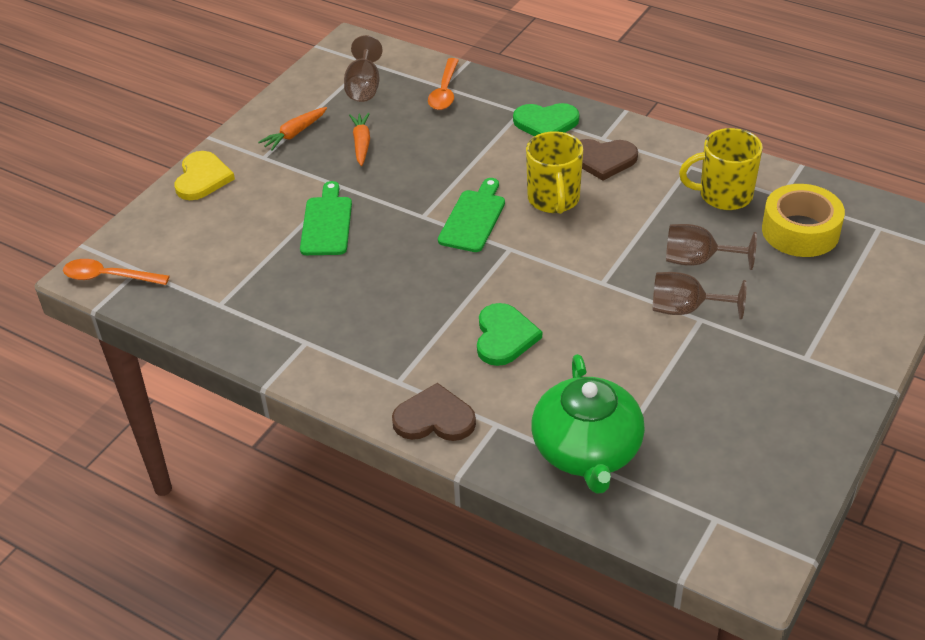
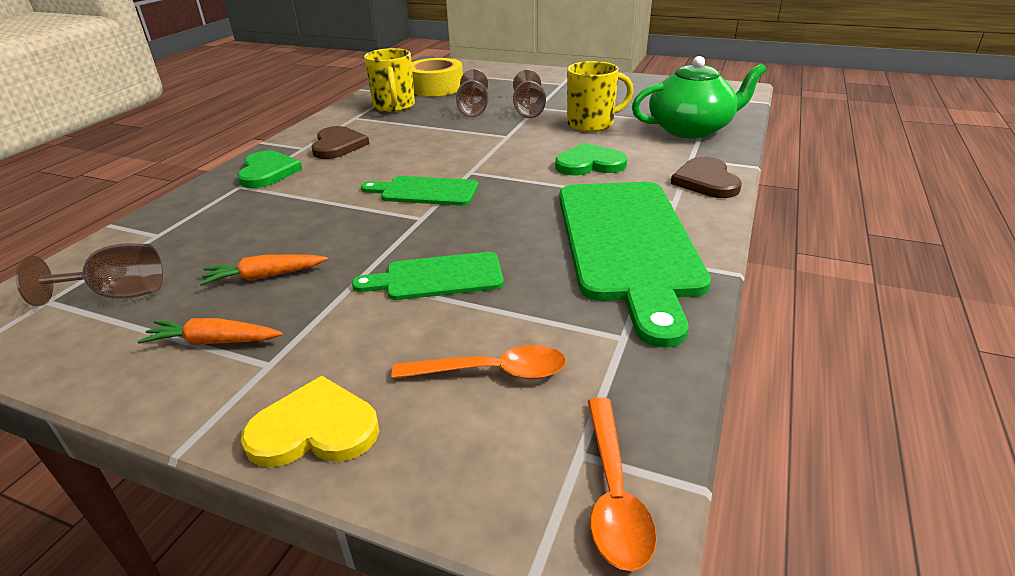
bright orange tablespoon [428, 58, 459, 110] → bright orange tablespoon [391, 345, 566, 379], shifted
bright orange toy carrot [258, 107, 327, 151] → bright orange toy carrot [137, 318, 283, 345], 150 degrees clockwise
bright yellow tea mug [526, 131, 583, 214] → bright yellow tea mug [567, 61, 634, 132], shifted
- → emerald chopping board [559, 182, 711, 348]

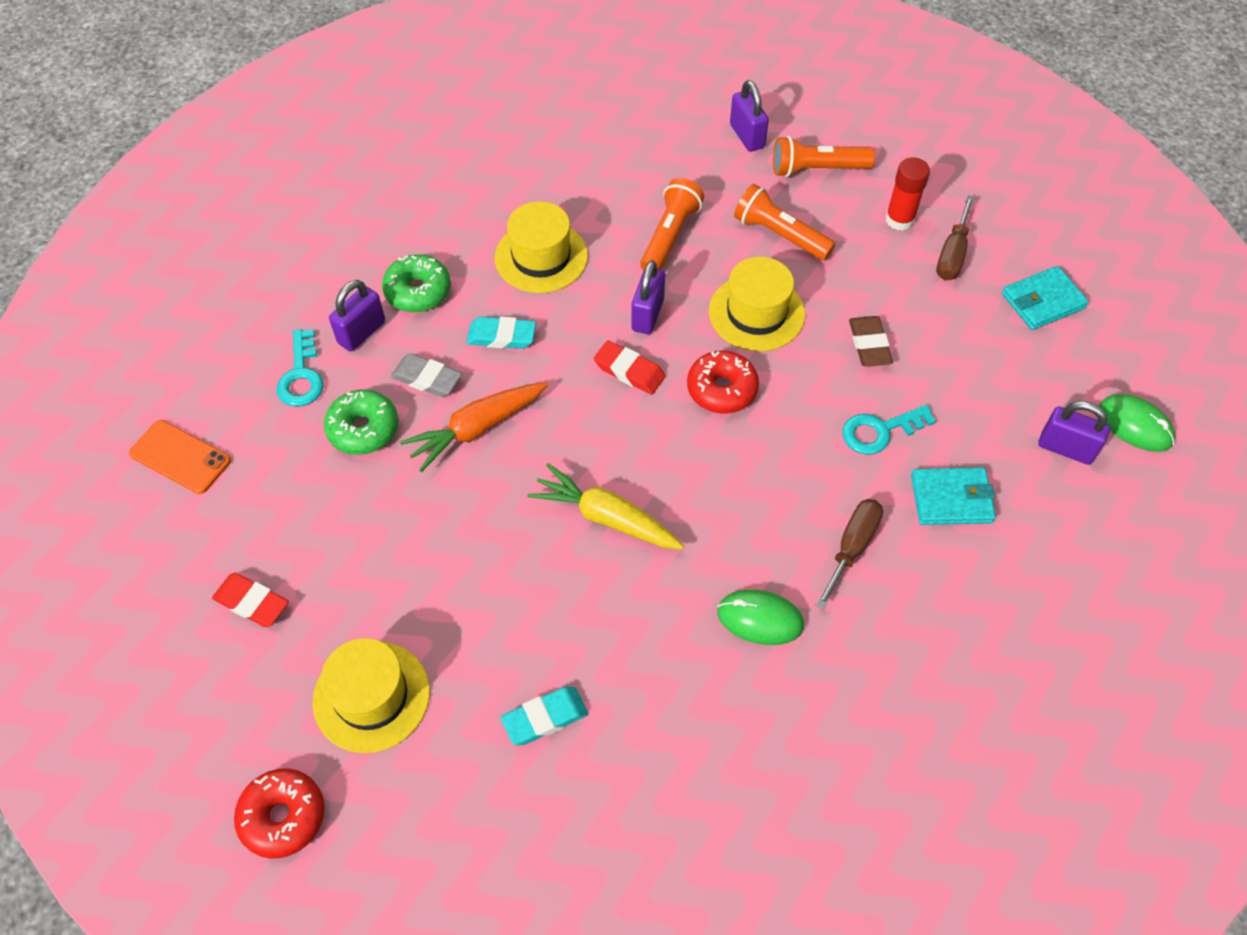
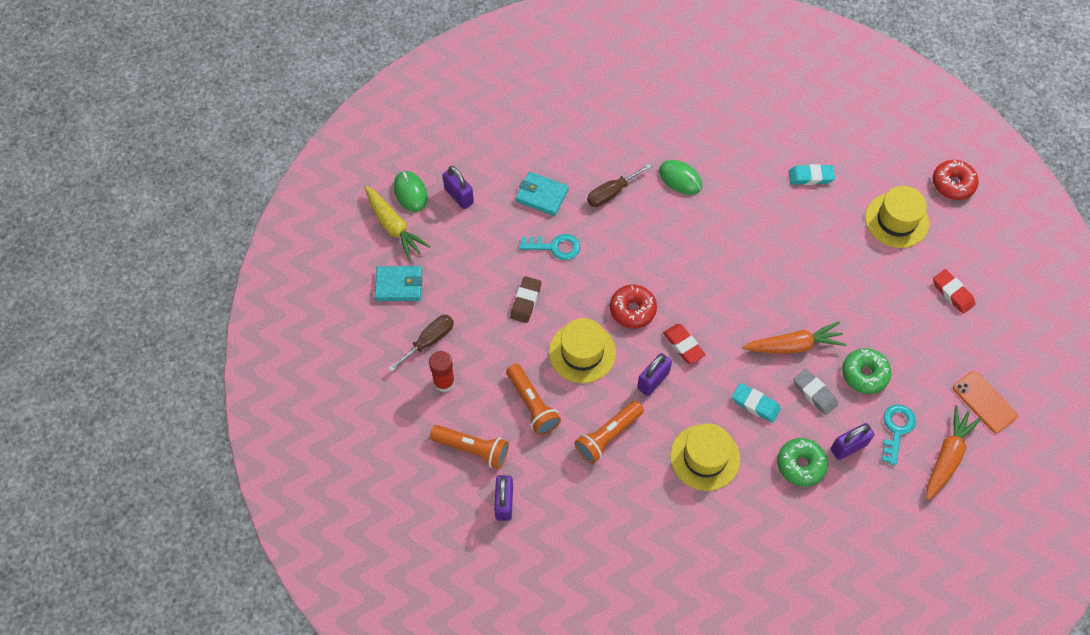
bright yellow toy carrot [527, 463, 684, 549] → bright yellow toy carrot [365, 186, 431, 261], shifted
- → bright orange toy carrot [926, 405, 982, 500]

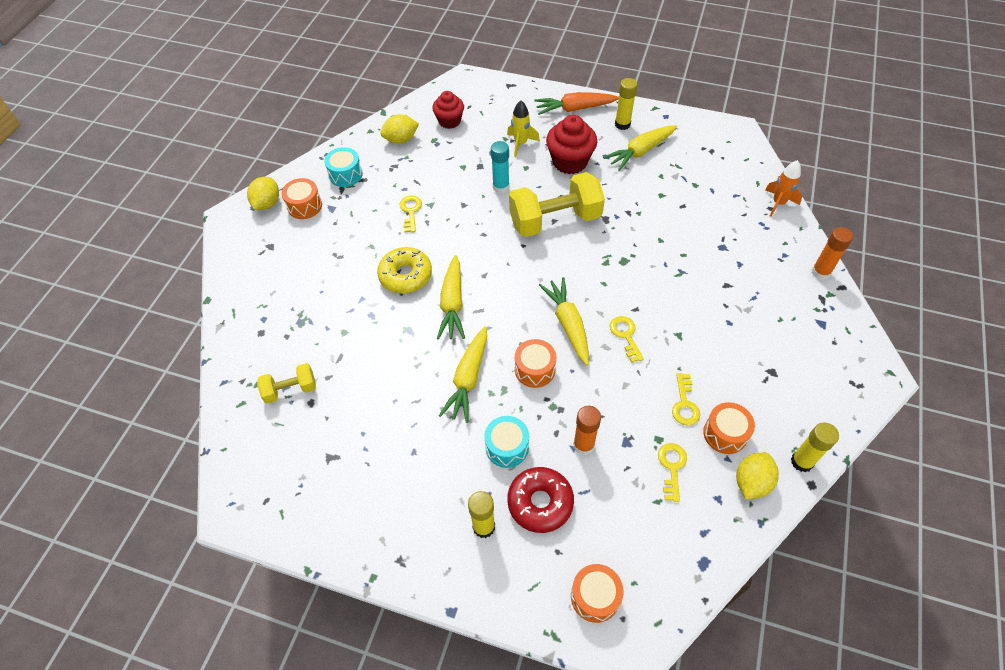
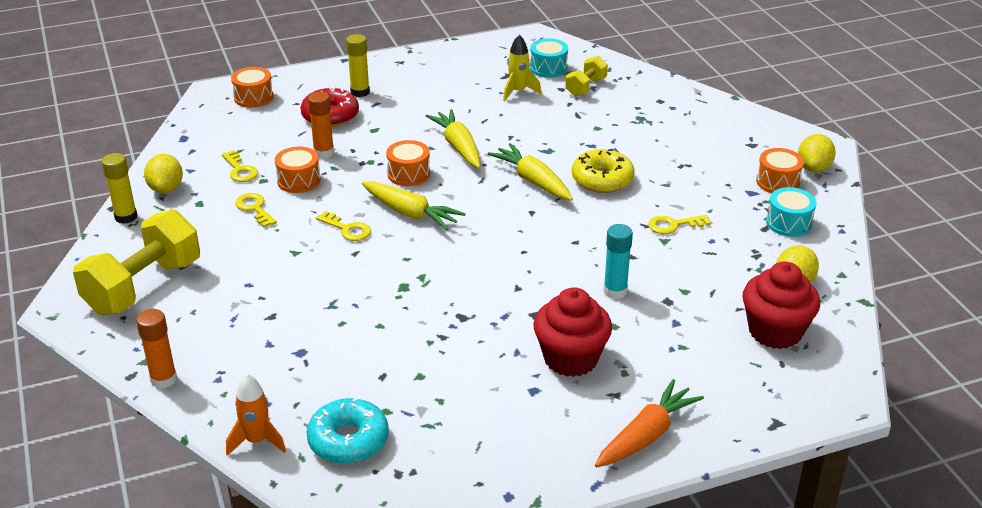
bright yellow stick of glue [615, 78, 638, 130] → -
crimson fairy cake [432, 91, 464, 129] → crimson fairy cake [743, 262, 820, 349], x1.50
bright yellow spaceship [507, 100, 540, 157] → bright yellow spaceship [503, 34, 541, 101], shifted
bright yellow toy carrot [603, 125, 677, 171] → -
bright yellow dumbbell [509, 172, 605, 237] → bright yellow dumbbell [73, 209, 200, 315], shifted
bright yellow toy lemon [247, 177, 279, 210] → bright yellow toy lemon [798, 134, 836, 172], 45 degrees clockwise
bright yellow latchkey [400, 196, 422, 233] → bright yellow latchkey [648, 215, 711, 234], 120 degrees clockwise
bright orange drum [703, 402, 755, 454] → bright orange drum [275, 146, 321, 193], shifted
teal drum [484, 416, 529, 468] → teal drum [530, 38, 568, 78], shifted
- → teal donut [306, 398, 389, 464]

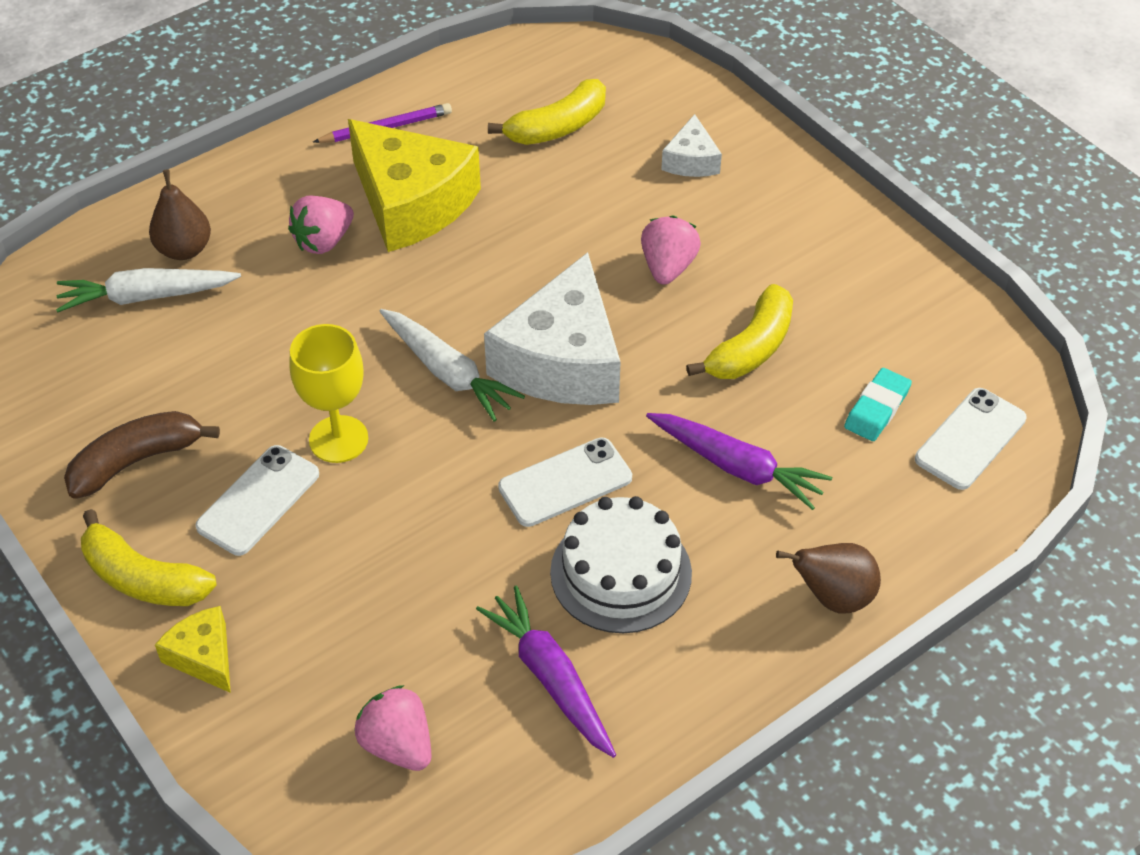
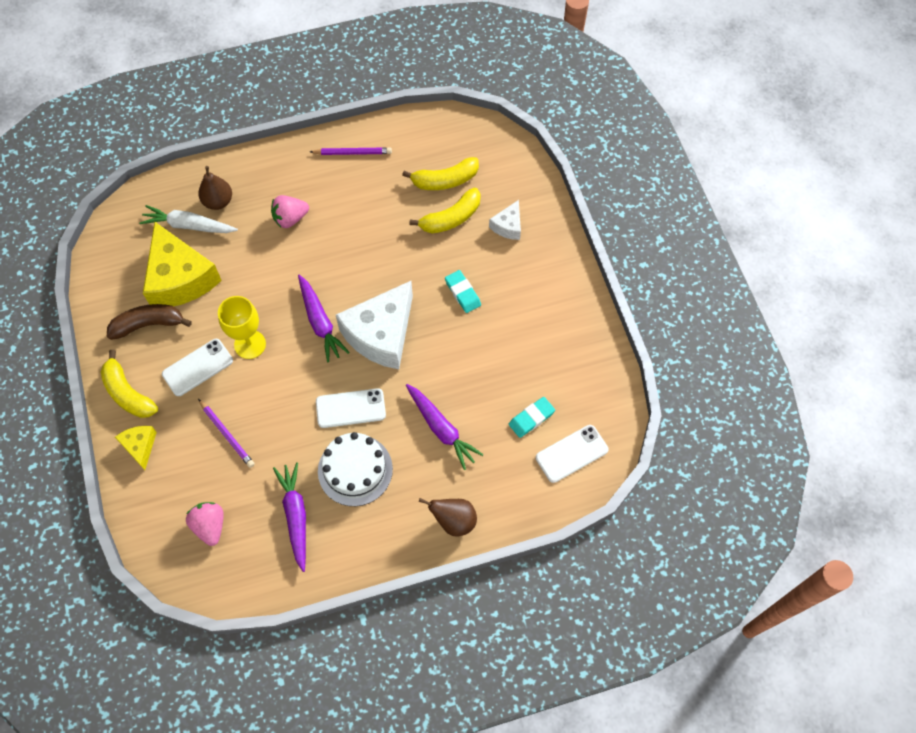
bright yellow cheese [348, 119, 481, 252] → bright yellow cheese [143, 222, 222, 306], shifted
rosy toy strawberry [641, 215, 701, 285] → teal gum eraser [445, 270, 481, 313]
bright yellow banana [686, 284, 793, 379] → bright yellow banana [409, 188, 481, 233], shifted
pure white toy carrot [379, 309, 525, 422] → violet toy carrot [298, 274, 350, 362]
- → violet wooden pencil [198, 399, 255, 468]

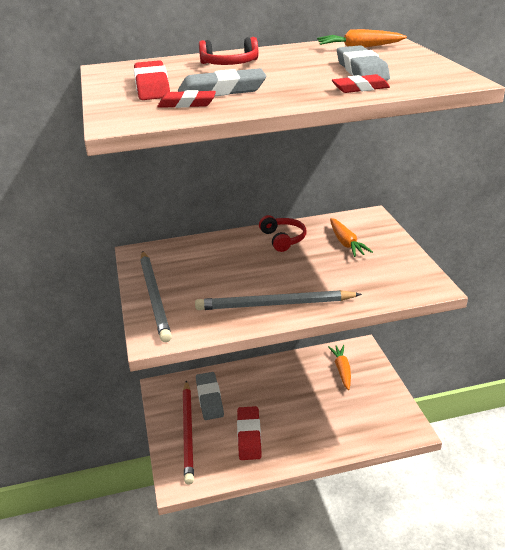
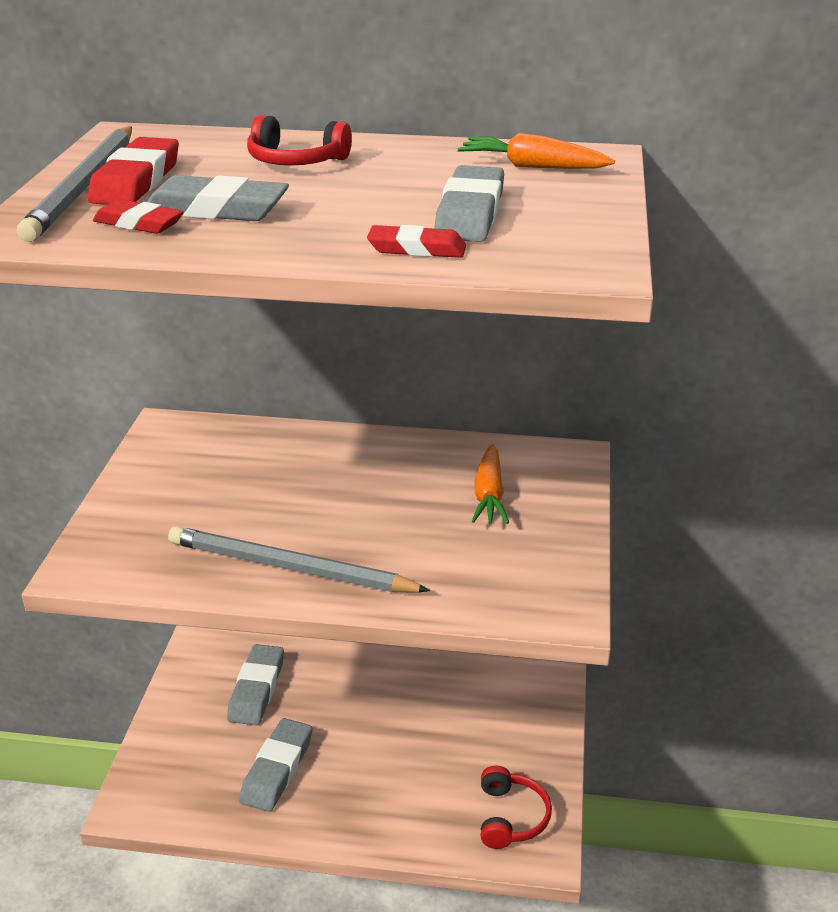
crimson over-ear headphones [259, 215, 306, 252] → crimson over-ear headphones [481, 766, 552, 849], shifted
ash-grey wooden pencil [140, 251, 172, 342] → ash-grey wooden pencil [17, 126, 132, 242], shifted
bright orange toy carrot [328, 345, 351, 390] → -
crimson wooden pencil [183, 380, 194, 485] → -
crimson gum eraser [237, 406, 262, 460] → ash-grey gum eraser [239, 718, 312, 812]

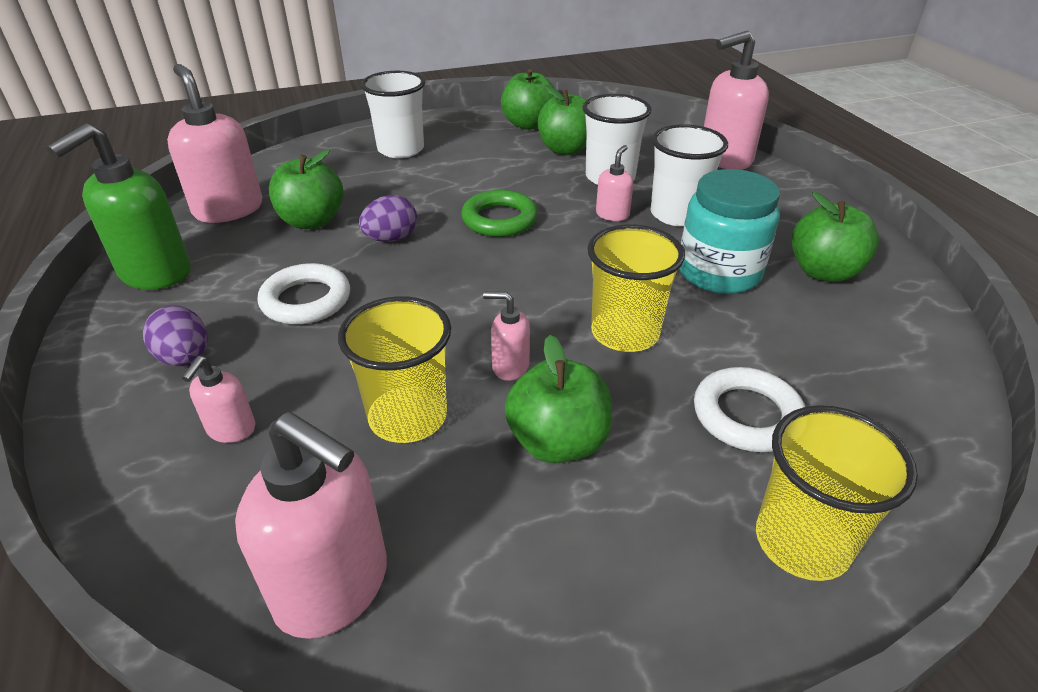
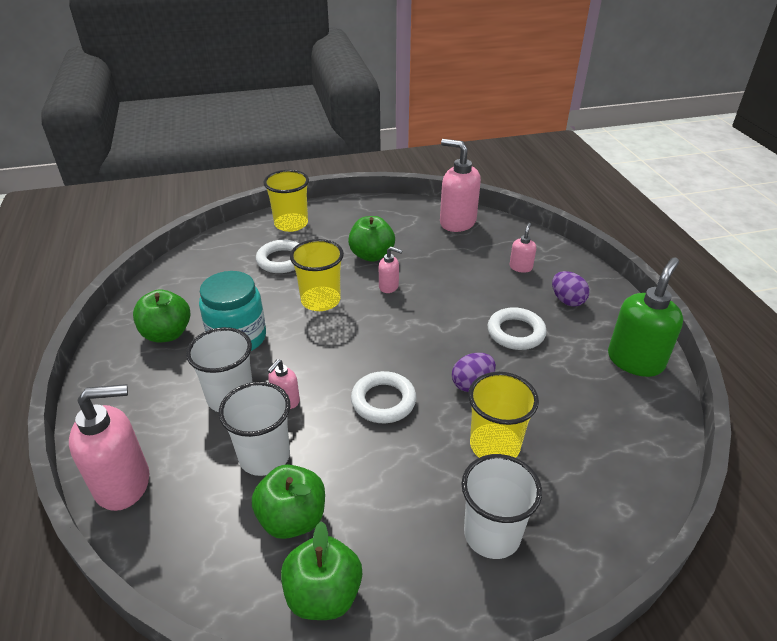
rosy soap dispenser [167, 64, 262, 223] → -
emerald apple fruit [269, 150, 344, 229] → -
emerald torus [461, 190, 538, 237] → pure white torus [351, 371, 416, 423]
bright yellow tumbler [338, 296, 451, 443] → bright yellow tumbler [468, 372, 539, 458], shifted

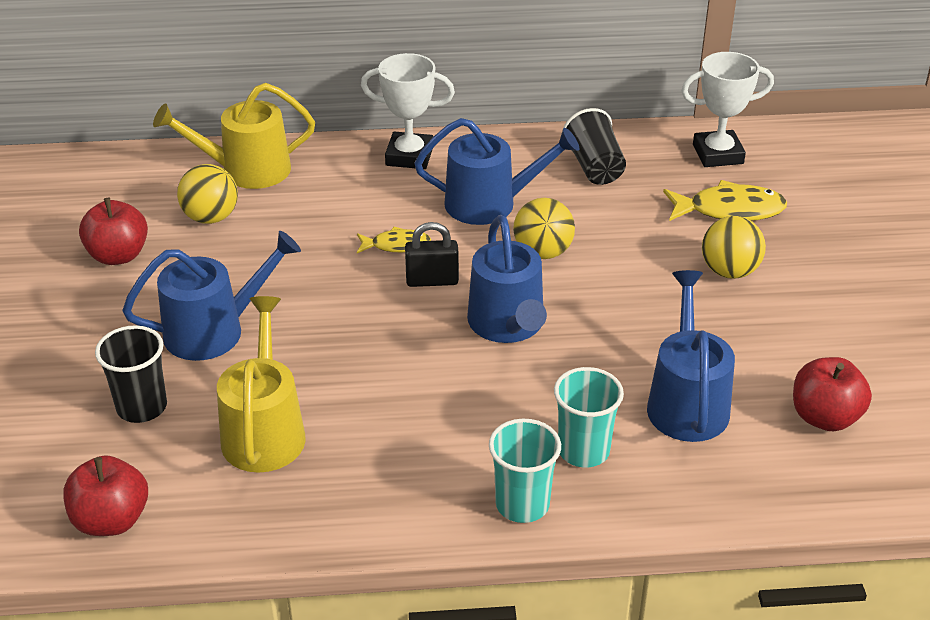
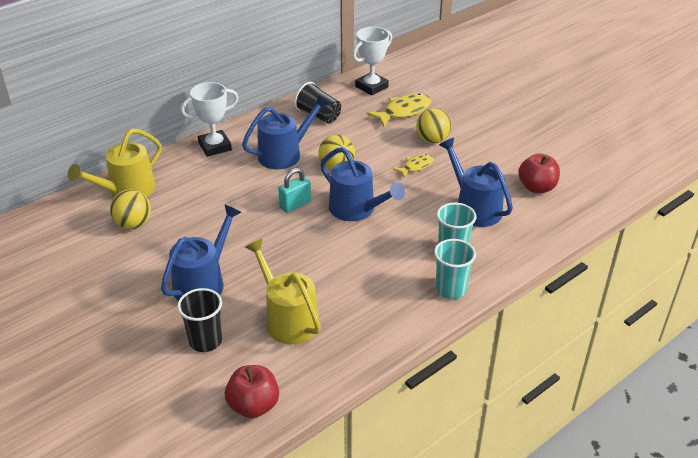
crimson apple fruit [79, 198, 148, 265] → -
black small lock [405, 222, 459, 287] → teal small lock [278, 168, 311, 213]
bright yellow fish figure [357, 227, 431, 253] → bright yellow fish figure [393, 154, 434, 178], shifted

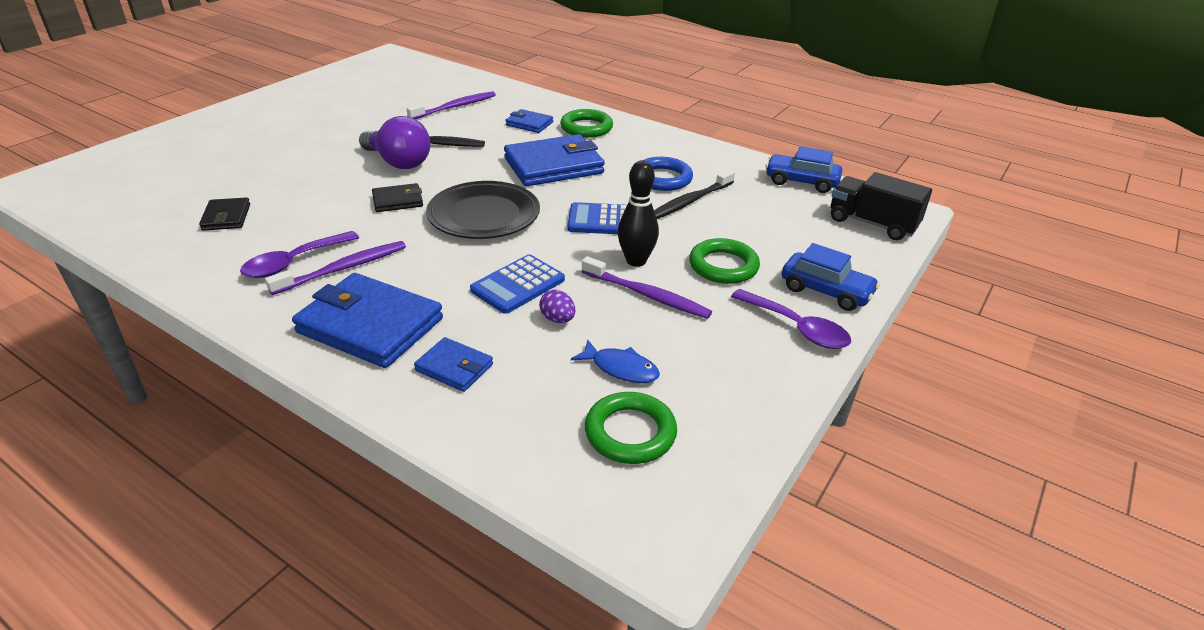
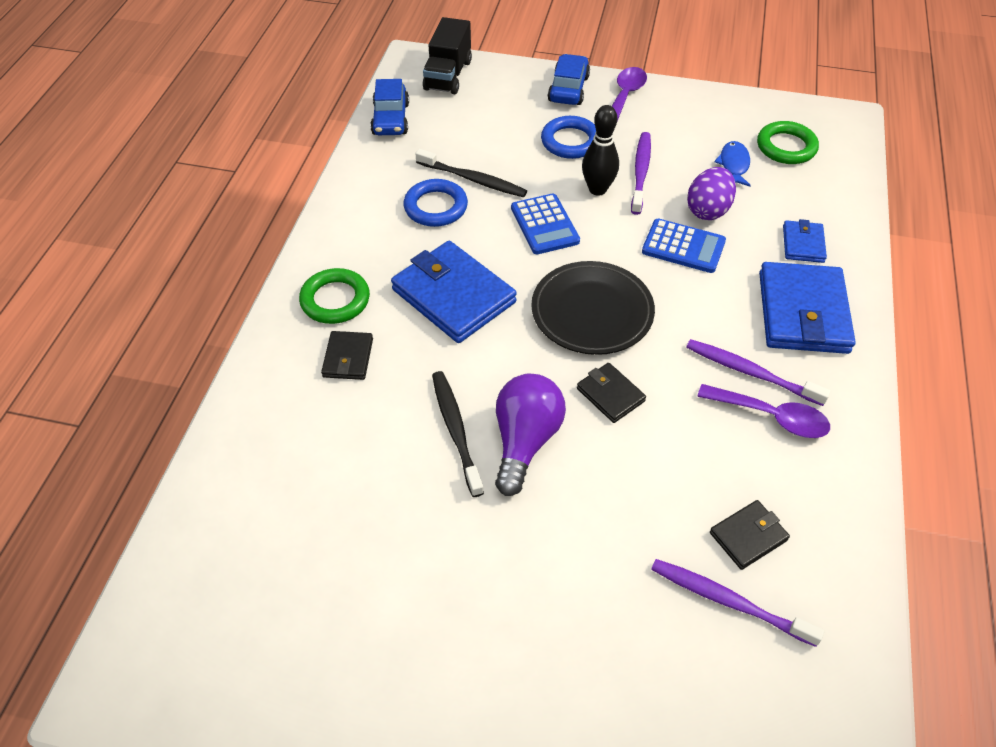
violet toothbrush [407, 91, 496, 119] → violet toothbrush [651, 559, 825, 647], shifted
blue wallet [505, 109, 553, 133] → black wallet [321, 331, 373, 380]
emerald torus [689, 238, 760, 284] → blue torus [541, 116, 596, 159]
violet egg [539, 290, 576, 323] → violet egg [687, 167, 736, 220], x1.72

